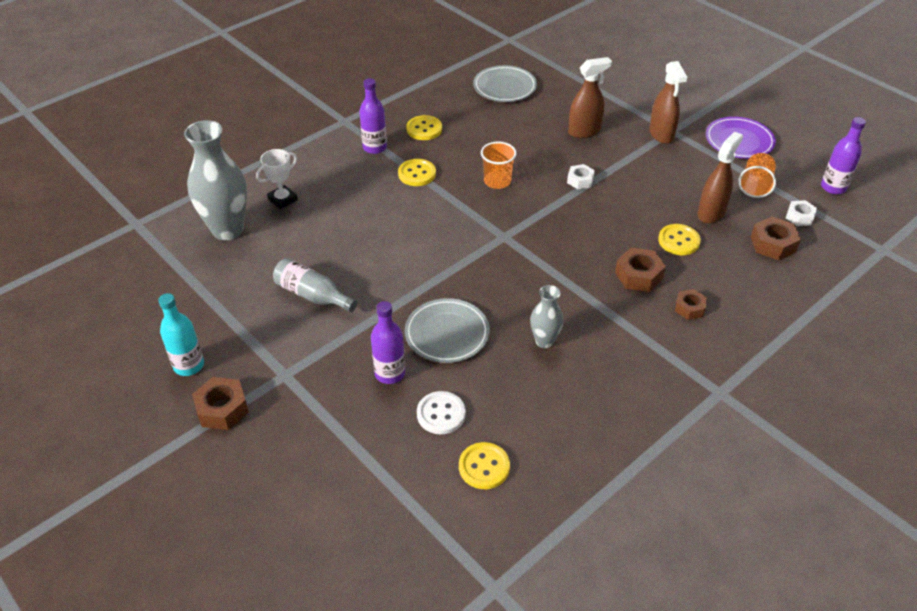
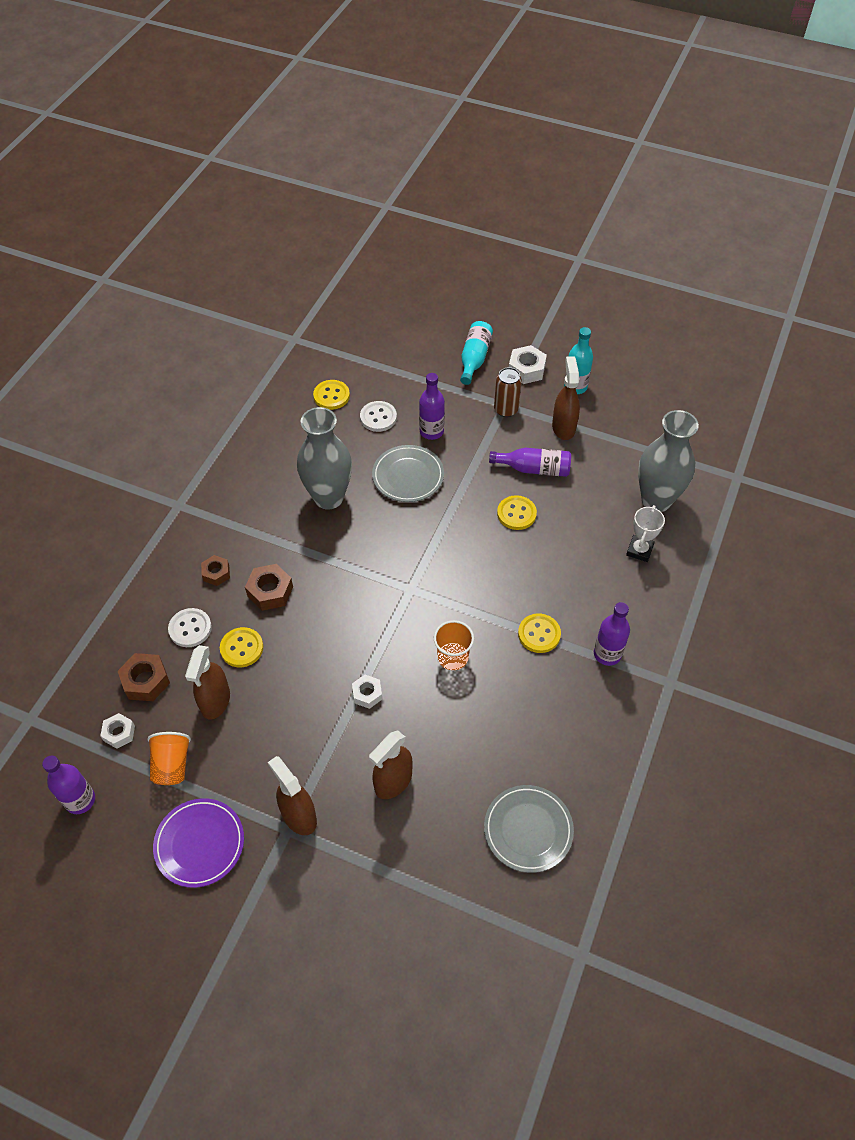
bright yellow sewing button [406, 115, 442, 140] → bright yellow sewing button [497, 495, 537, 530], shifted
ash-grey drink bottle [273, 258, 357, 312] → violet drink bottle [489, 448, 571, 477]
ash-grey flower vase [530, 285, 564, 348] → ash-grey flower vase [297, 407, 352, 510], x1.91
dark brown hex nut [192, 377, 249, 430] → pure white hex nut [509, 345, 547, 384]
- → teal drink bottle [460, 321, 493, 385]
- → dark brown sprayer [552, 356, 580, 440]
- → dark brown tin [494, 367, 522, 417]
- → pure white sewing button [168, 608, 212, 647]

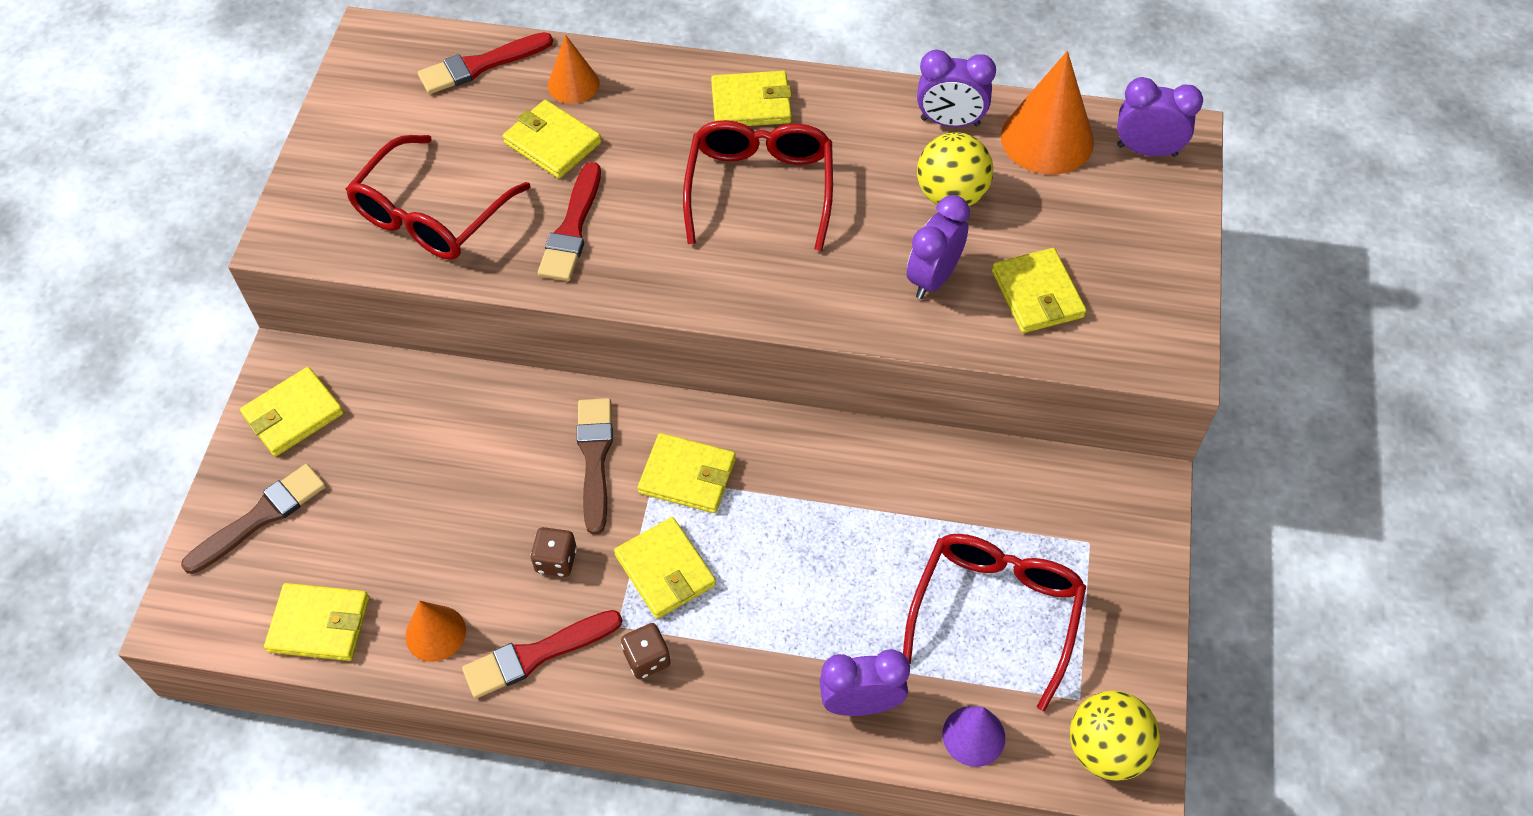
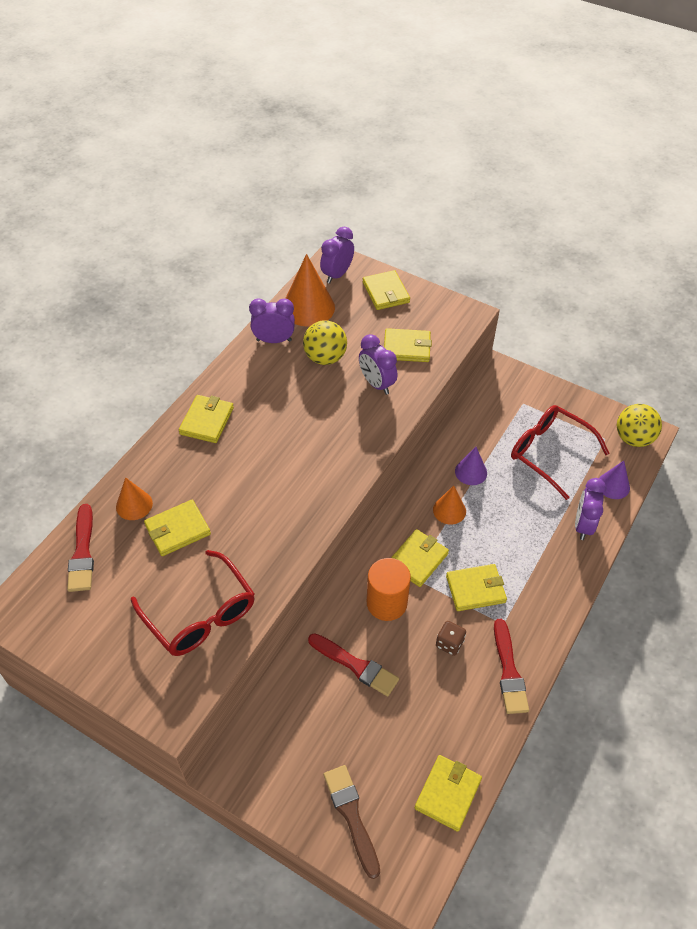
violet bedside clock [917, 49, 996, 127] → violet bedside clock [249, 298, 295, 343], 120 degrees counterclockwise
crimson spectacles [683, 120, 833, 251] → -
crimson paint brush [538, 162, 601, 281] → crimson paint brush [308, 633, 399, 697], shifted
bright yellow wallet [240, 367, 344, 457] → bright yellow wallet [362, 270, 410, 310], shifted
dark brown paint brush [577, 398, 613, 535] → bright orange cylinder shape [367, 558, 411, 621]
bright orange solid cone [405, 601, 466, 662] → bright orange solid cone [433, 486, 466, 525], shifted
dark brown game die [621, 623, 671, 679] → -
- → violet solid cone [455, 447, 487, 485]

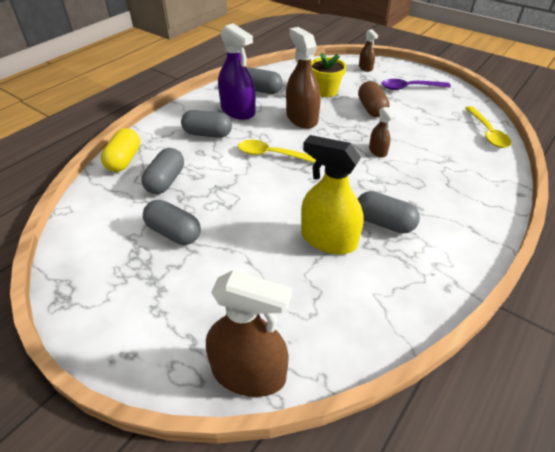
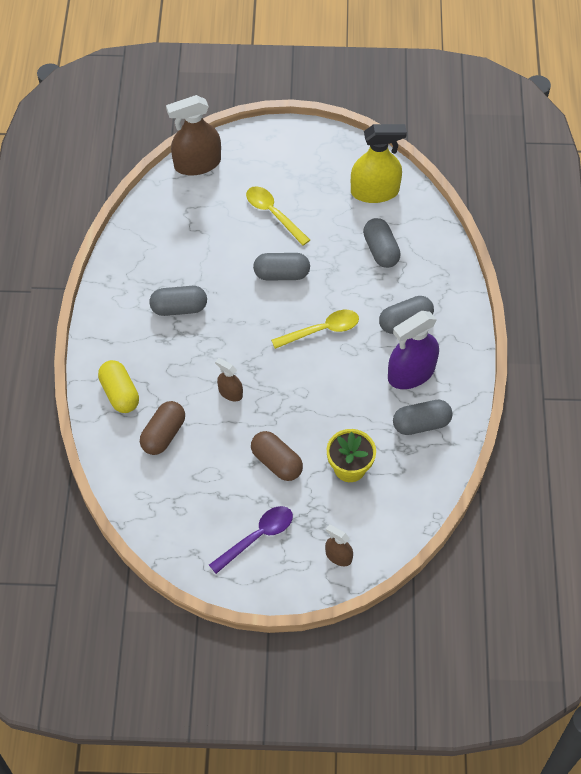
violet sprayer [218, 23, 255, 120] → violet sprayer [388, 311, 439, 389], 45 degrees counterclockwise
dark brown sprayer [286, 27, 321, 129] → -
bright yellow tablespoon [465, 106, 511, 148] → bright yellow tablespoon [246, 186, 310, 246], shifted
bright yellow capsule [101, 128, 140, 172] → bright yellow capsule [98, 360, 139, 413], shifted
bright yellow sprayer [301, 135, 364, 255] → bright yellow sprayer [351, 124, 407, 203], shifted
ash-grey capsule [143, 200, 201, 245] → ash-grey capsule [253, 253, 310, 281], shifted
- → dark brown capsule [140, 401, 185, 455]

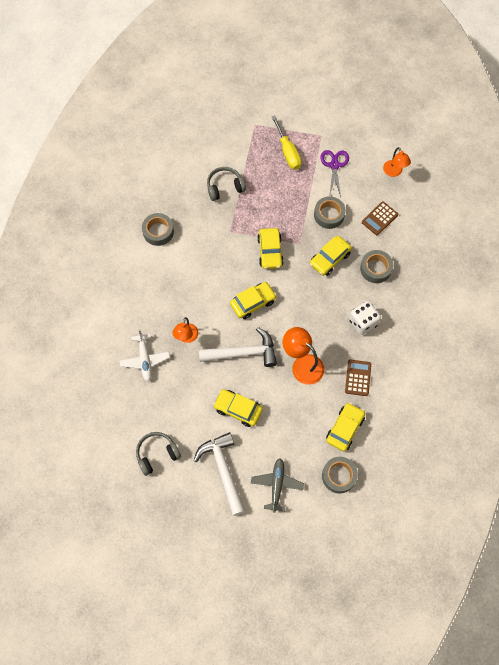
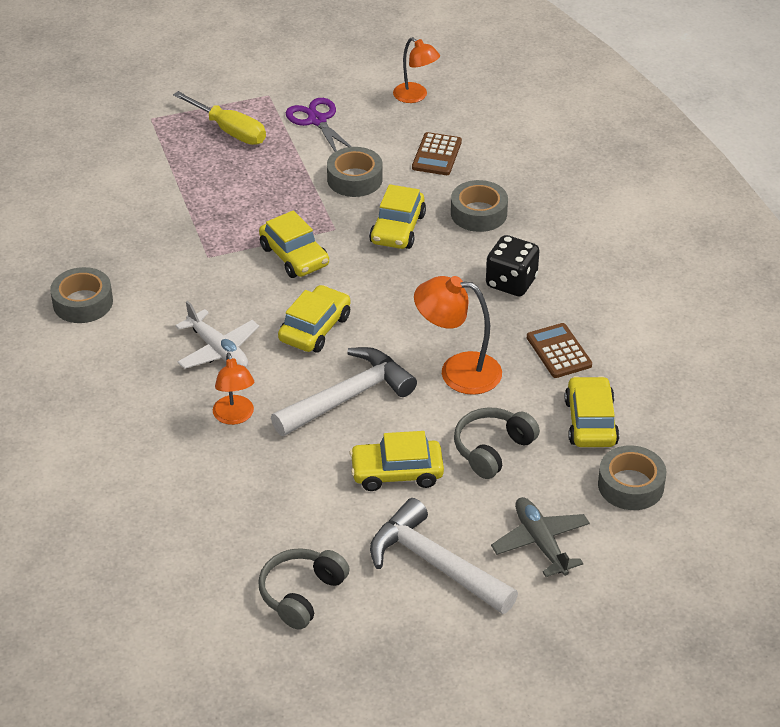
ash-grey over-ear headphones [207, 167, 246, 201] → ash-grey over-ear headphones [454, 407, 540, 479], shifted
pure white game die [349, 301, 381, 335] → black game die [486, 235, 540, 296]
pure white aeroplane [119, 330, 170, 381] → pure white aeroplane [175, 301, 259, 369], shifted

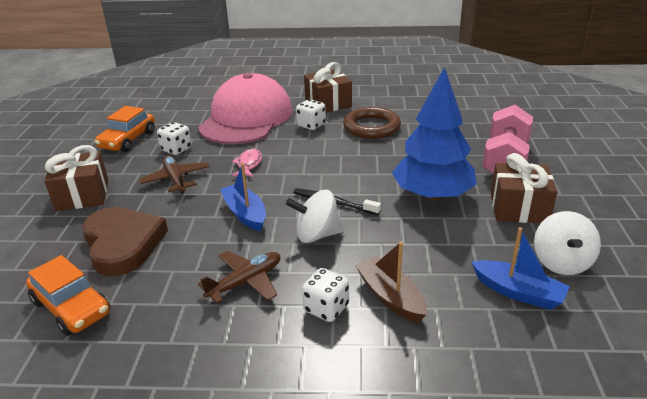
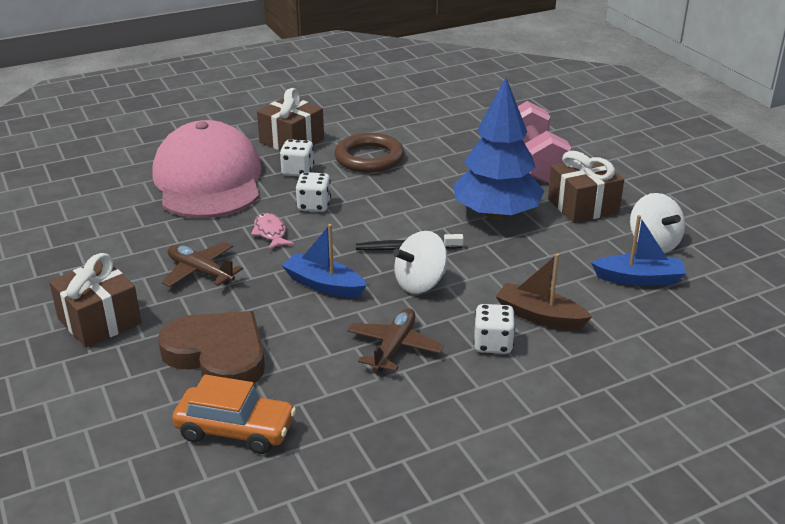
bright orange automobile [95, 106, 155, 152] → -
pure white game die [157, 122, 192, 155] → pure white game die [296, 172, 331, 212], shifted

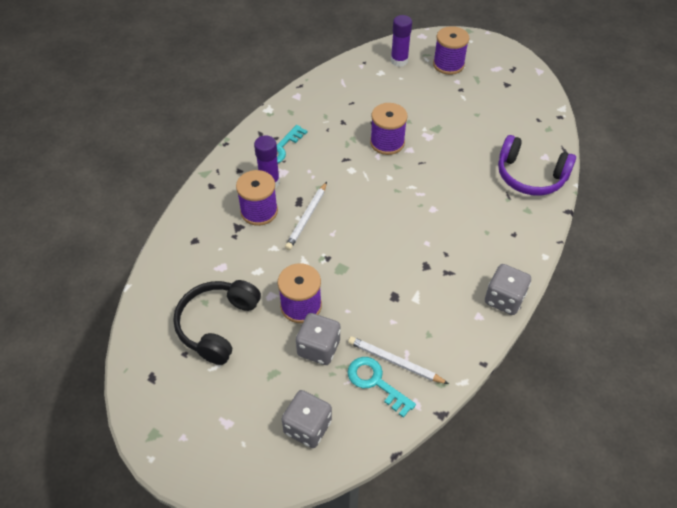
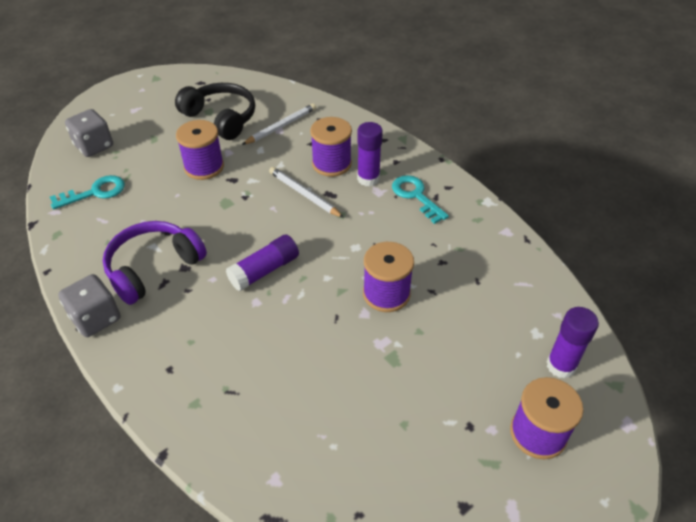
violet over-ear headphones [498, 135, 576, 196] → violet over-ear headphones [103, 221, 207, 305], shifted
ash-grey game die [296, 313, 340, 365] → -
pure white wooden pencil [348, 336, 449, 384] → pure white wooden pencil [242, 103, 316, 145], shifted
- → violet stick of glue [226, 235, 299, 291]

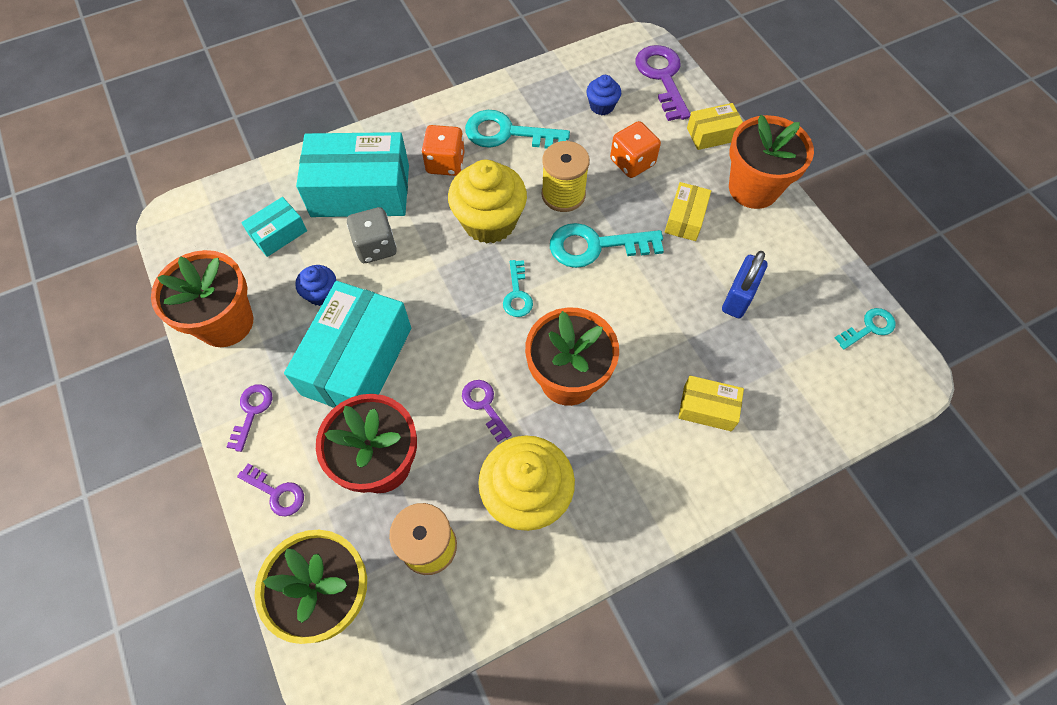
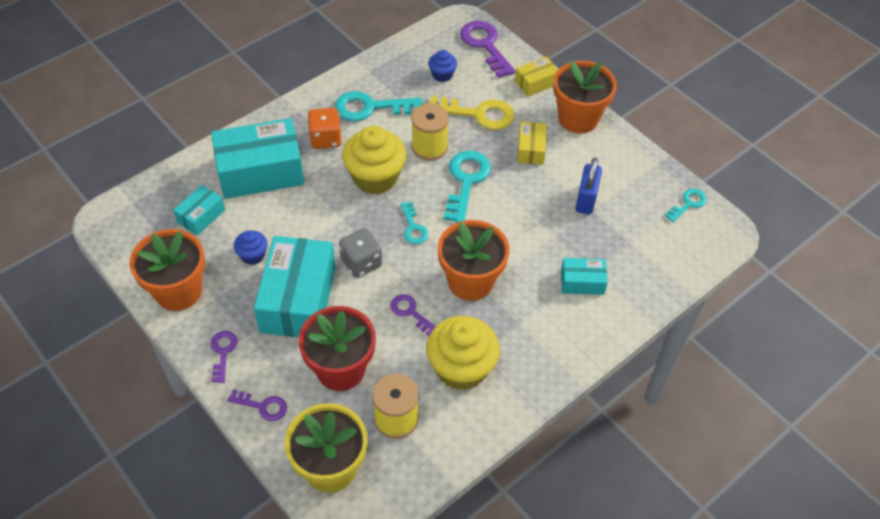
bright orange game die [610, 121, 661, 178] → bright yellow latchkey [430, 96, 515, 130]
ash-grey game die [347, 207, 397, 263] → ash-grey game die [339, 228, 382, 278], shifted
teal latchkey [550, 223, 664, 268] → teal latchkey [444, 151, 491, 223], 120 degrees clockwise
bright yellow package [678, 376, 744, 431] → teal package [561, 258, 608, 295]

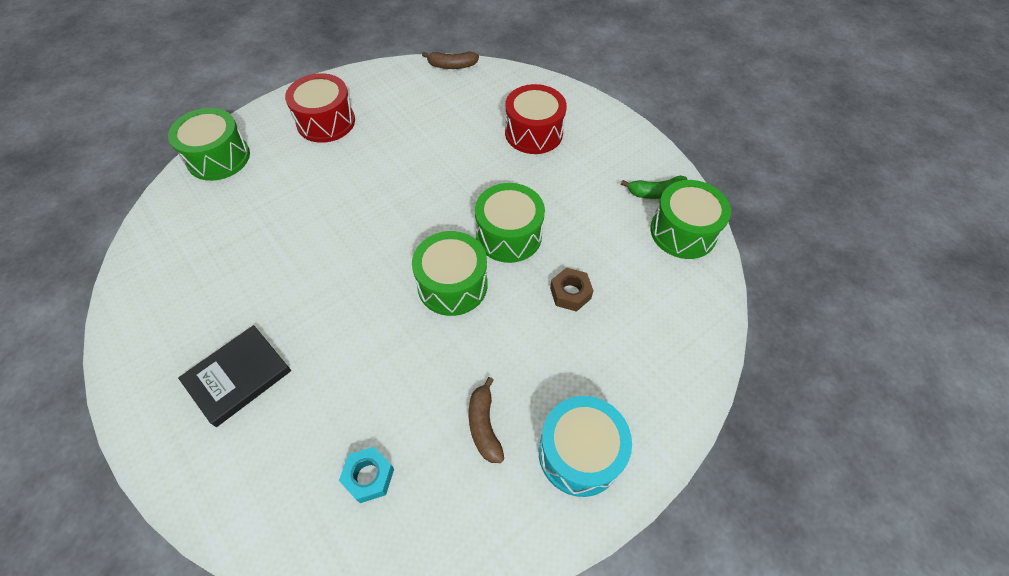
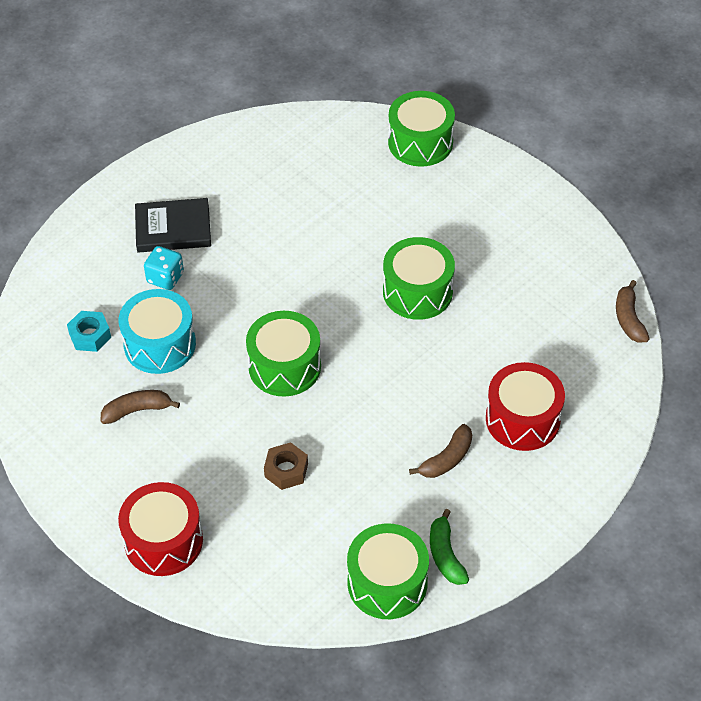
crimson drum [285, 73, 355, 143] → crimson drum [118, 482, 203, 576], shifted
emerald drum [475, 183, 545, 263] → emerald drum [383, 237, 455, 320], shifted
black book [178, 325, 291, 427] → black book [135, 198, 211, 252], 45 degrees counterclockwise
teal drum [539, 396, 632, 497] → teal drum [119, 289, 196, 374], shifted
- → teal game die [144, 246, 184, 290]
- → dark brown banana [409, 424, 472, 478]

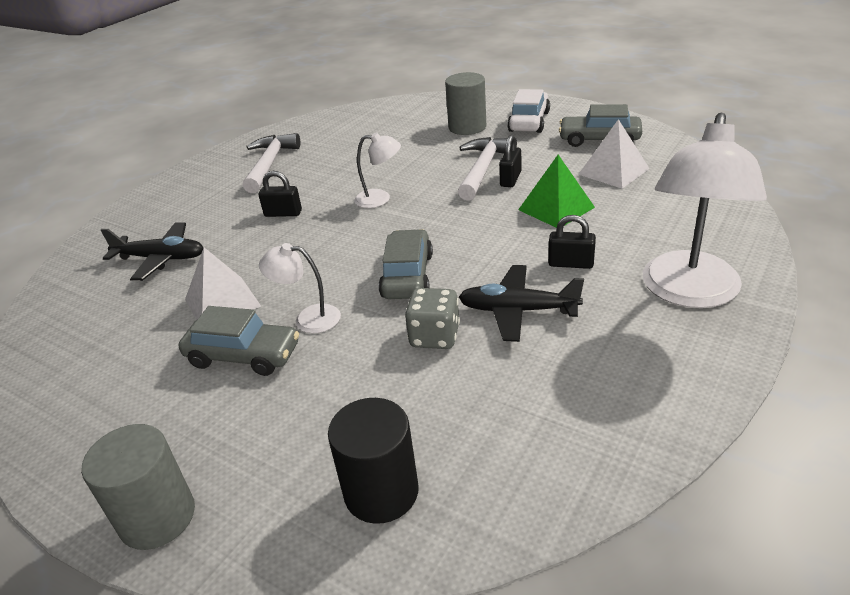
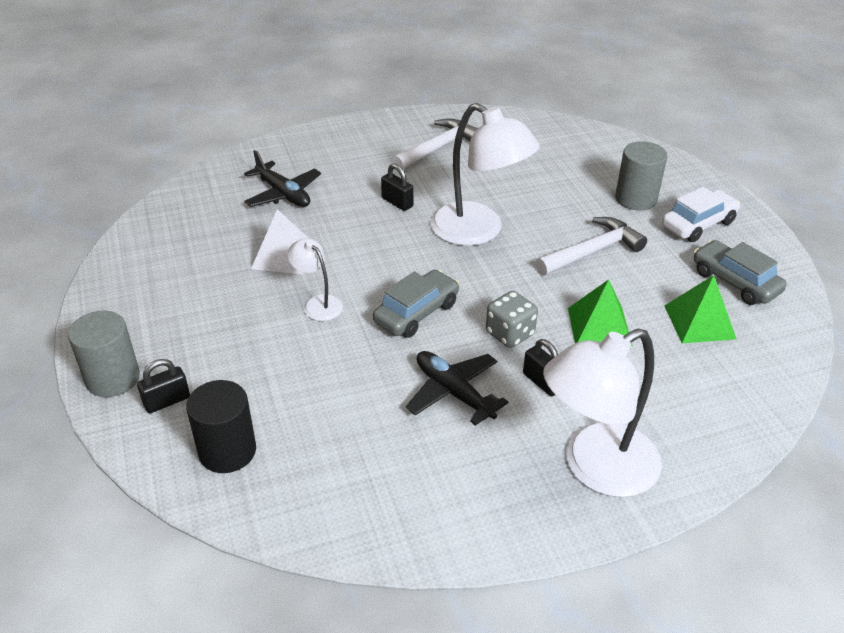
pure white pyramid [578, 119, 650, 189] → emerald pyramid [665, 275, 736, 343]
pure white desk lamp [354, 132, 401, 208] → pure white desk lamp [430, 103, 540, 246], x2.04
black small lock [499, 135, 521, 187] → black small lock [137, 359, 190, 413], shifted
ash-grey game die [405, 288, 460, 349] → ash-grey game die [486, 291, 538, 348], shifted
ash-grey automobile [178, 306, 299, 376] → -

